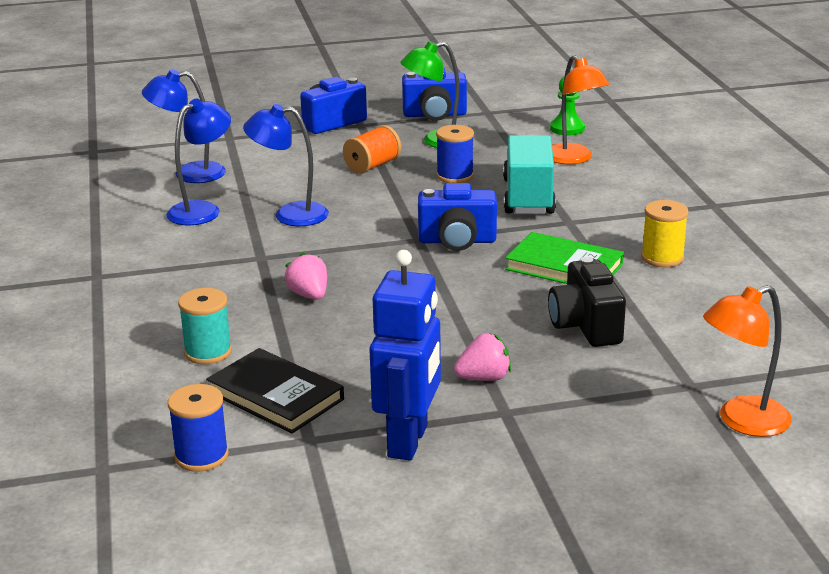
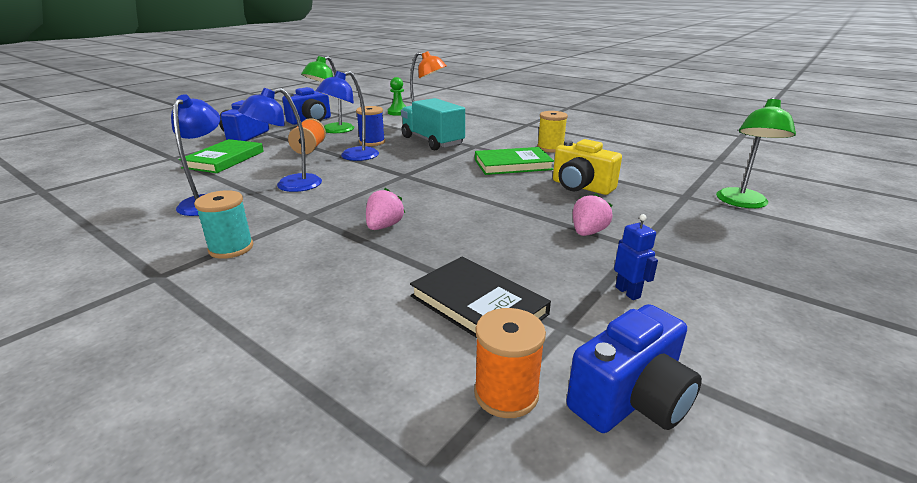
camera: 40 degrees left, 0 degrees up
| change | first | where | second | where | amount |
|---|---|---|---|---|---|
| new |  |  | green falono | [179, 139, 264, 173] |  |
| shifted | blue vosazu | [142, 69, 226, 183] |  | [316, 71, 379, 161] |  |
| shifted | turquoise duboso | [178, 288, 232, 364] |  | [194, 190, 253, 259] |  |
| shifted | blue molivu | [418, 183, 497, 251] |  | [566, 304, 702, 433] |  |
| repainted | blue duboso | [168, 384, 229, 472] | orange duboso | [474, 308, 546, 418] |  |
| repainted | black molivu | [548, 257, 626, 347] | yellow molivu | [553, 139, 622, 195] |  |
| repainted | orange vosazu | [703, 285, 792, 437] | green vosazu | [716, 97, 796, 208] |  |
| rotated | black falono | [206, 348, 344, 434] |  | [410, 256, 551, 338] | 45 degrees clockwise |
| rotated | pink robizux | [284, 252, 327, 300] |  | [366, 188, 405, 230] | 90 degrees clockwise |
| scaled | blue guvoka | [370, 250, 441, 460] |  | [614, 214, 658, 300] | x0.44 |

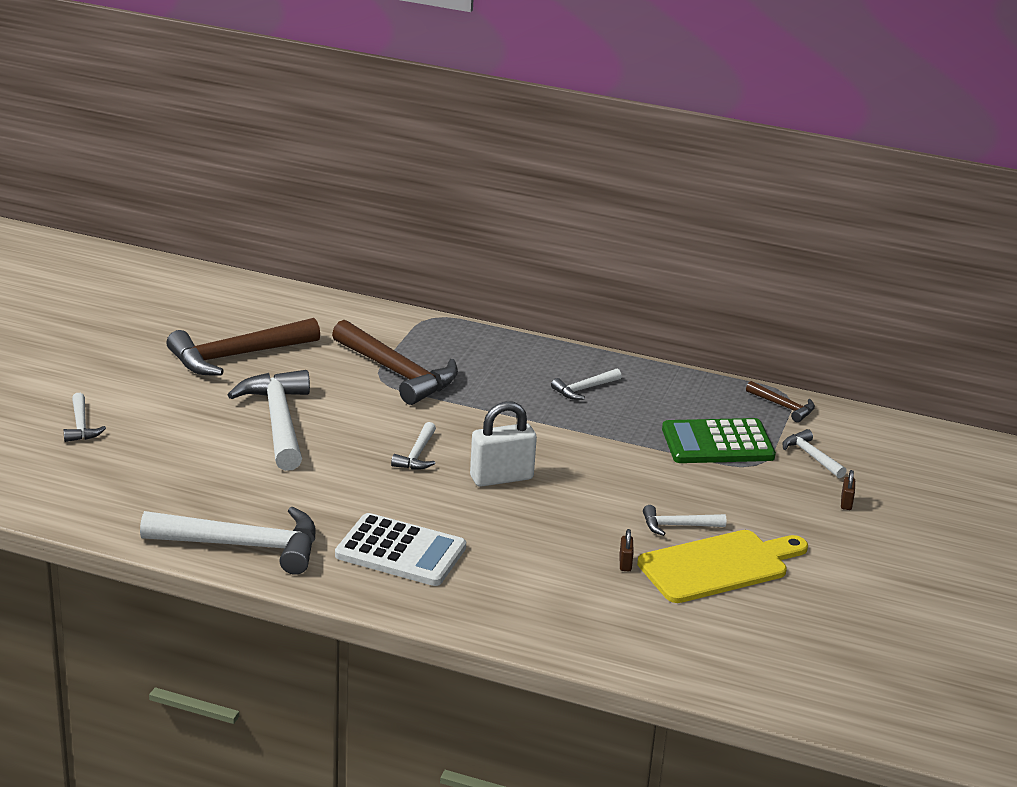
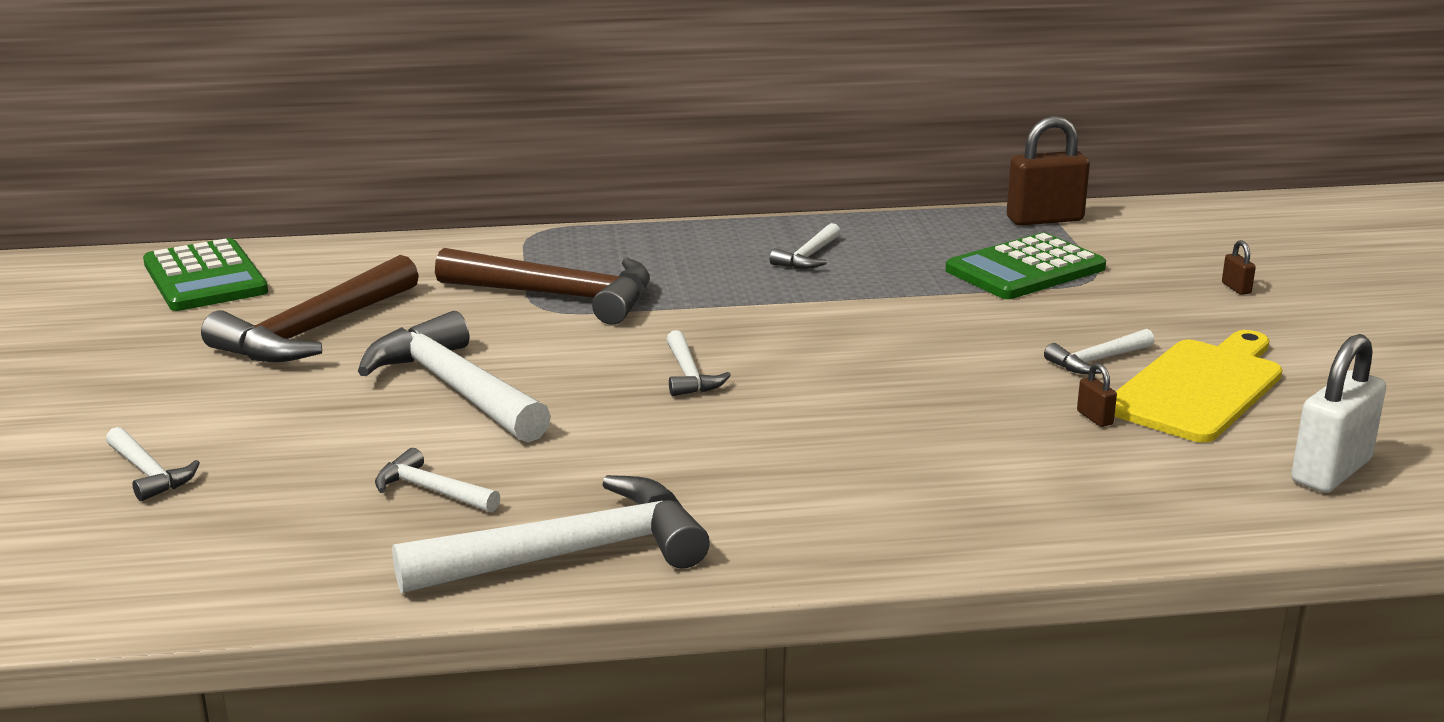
camera: 25 degrees left, 5 degrees down
| change | first | where | second | where | amount |
|---|---|---|---|---|---|
| gone | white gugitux | [335, 513, 466, 586] |  |  |  |
| new |  |  | green gugitux | [143, 238, 268, 311] |  |
| shifted | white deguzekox | [470, 401, 537, 487] |  | [1291, 334, 1386, 493] |  |
| shifted | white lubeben | [782, 429, 847, 478] |  | [375, 448, 500, 512] |  |
| swapped | brown lubeben | [746, 381, 815, 422] | brown deguzekox | [1007, 116, 1090, 226] |  |

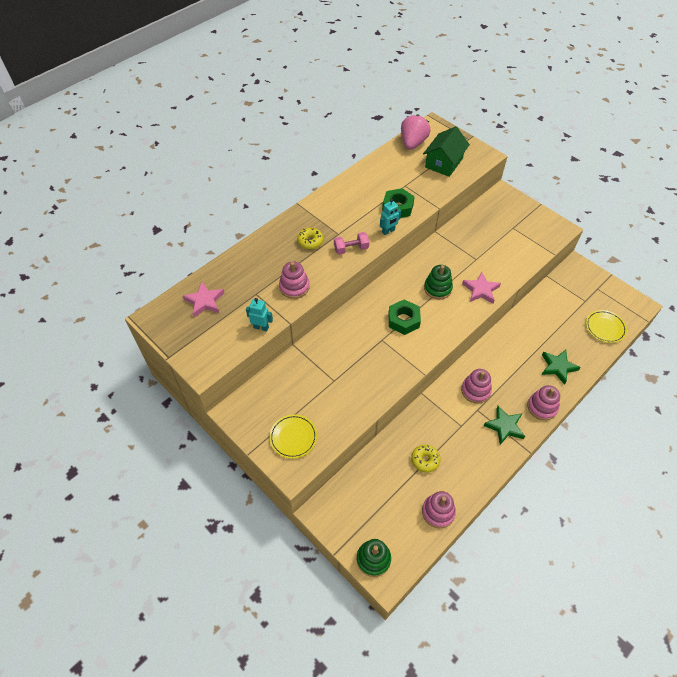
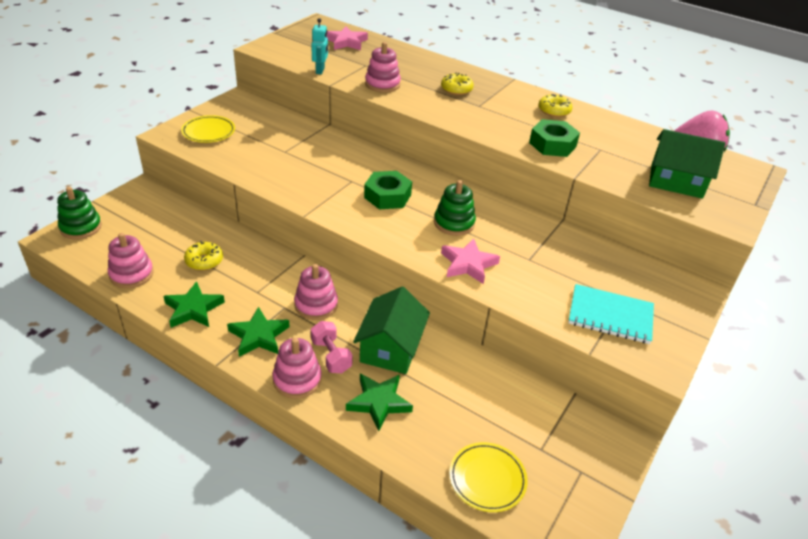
camera: 75 degrees right, 15 degrees down
| change | first | where | second | where | amount |
|---|---|---|---|---|---|
| gone | turquoise guvoka | [380, 199, 401, 235] |  |  |  |
| new |  |  | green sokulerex | [163, 281, 225, 328] |  |
| new |  |  | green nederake | [353, 286, 430, 374] |  |
| new |  |  | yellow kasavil | [538, 94, 573, 117] |  |
| new |  |  | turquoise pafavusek | [568, 284, 654, 344] |  |
| shifted | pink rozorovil | [334, 232, 369, 255] |  | [311, 321, 353, 373] |  |

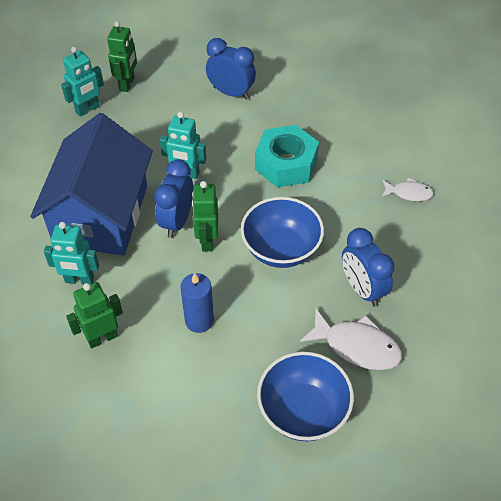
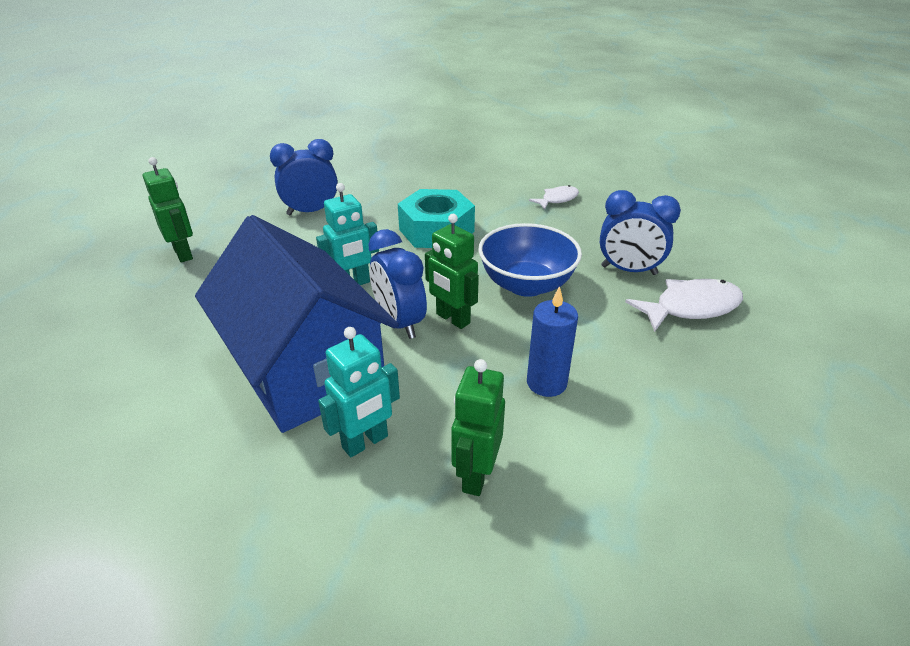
camera: 45 degrees left, 15 degrees down
| change | first | where | second | where | amount |
|---|---|---|---|---|---|
| gone | turquoise guvoka | [61, 47, 104, 117] |  |  |  |
| gone | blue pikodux | [257, 352, 354, 441] |  |  |  |

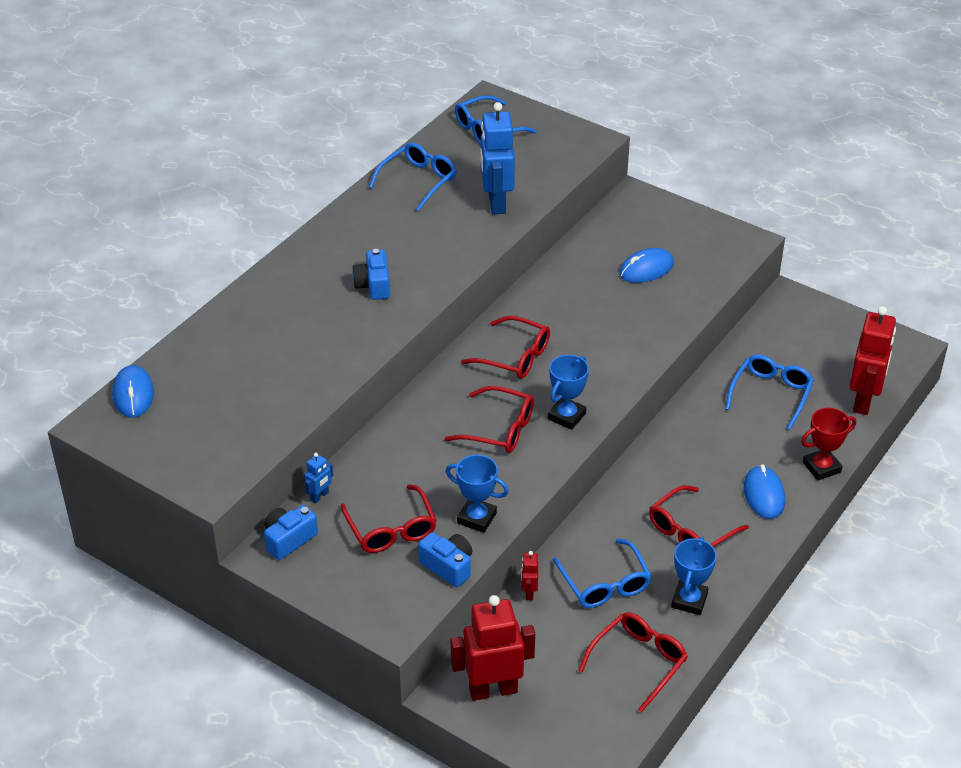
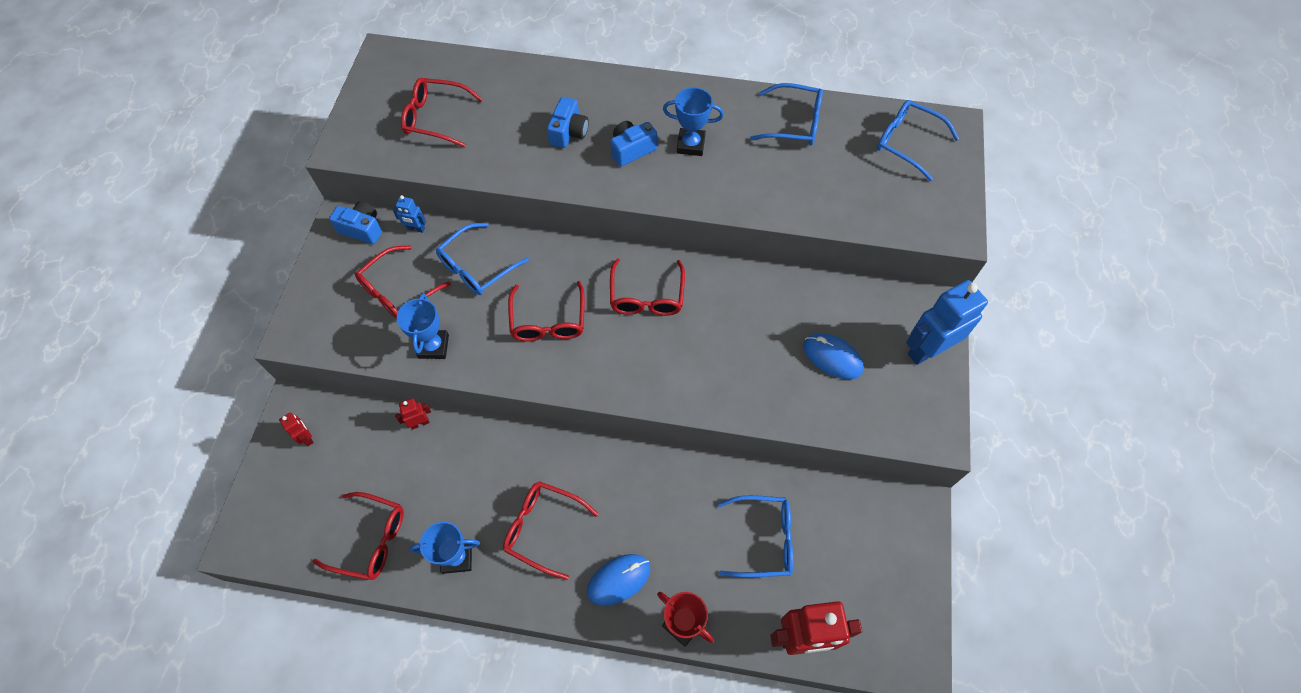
camera: 65 degrees right, 20 degrees up
| change | first | where | second | where | amount |
|---|---|---|---|---|---|
| gone | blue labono | [112, 365, 154, 418] |  |  |  |
| new |  |  | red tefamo | [401, 78, 483, 147] |  |
| shifted | blue molivu | [418, 532, 472, 587] |  | [547, 97, 589, 148] |  |
| shifted | blue guvoka | [480, 102, 515, 214] |  | [906, 280, 988, 365] |  |
| shifted | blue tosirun | [548, 355, 589, 430] |  | [663, 87, 724, 156] |  |
| shifted | blue tefamo | [553, 538, 652, 608] |  | [436, 223, 529, 295] |  |
| scaled | red guvoka | [451, 595, 535, 701] |  | [279, 413, 314, 446] | x0.45 |

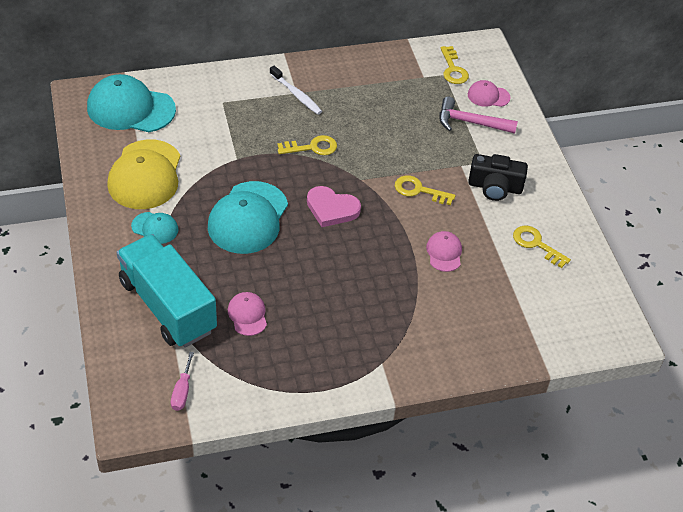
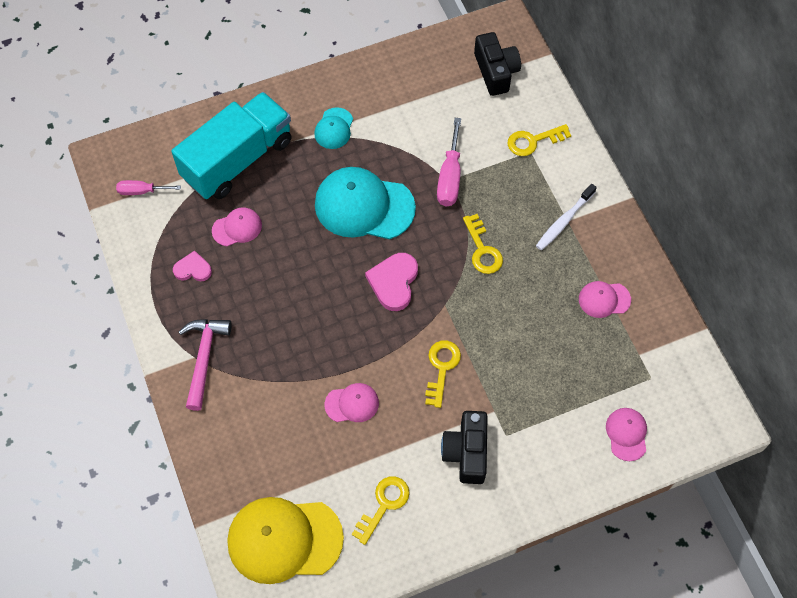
camera: 85 degrees right, 15 degrees up
| change | first | where | second | where | amount |
|---|---|---|---|---|---|
| new |  |  | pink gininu | [173, 251, 212, 281] |  |
| new |  |  | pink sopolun | [437, 118, 461, 206] |  |
| new |  |  | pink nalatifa | [579, 281, 631, 318] |  |
| shifted | yellow nalatifa | [107, 139, 180, 209] |  | [227, 497, 344, 584] |  |
| shifted | pink lubeben | [439, 97, 518, 134] |  | [179, 319, 232, 411] |  |
| shifted | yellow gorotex | [441, 46, 469, 84] |  | [508, 124, 571, 156] |  |
| swapped | turquoise nalatifa | [87, 74, 176, 132] | black molivu | [474, 32, 521, 96] |  |

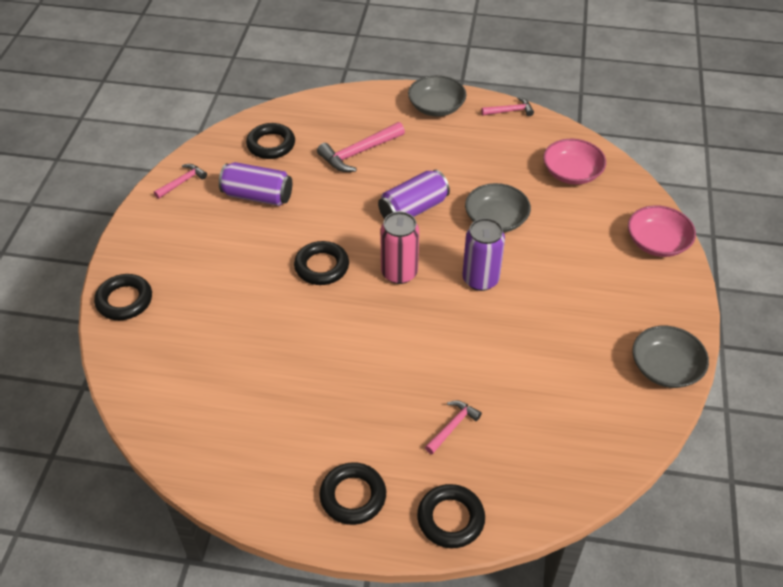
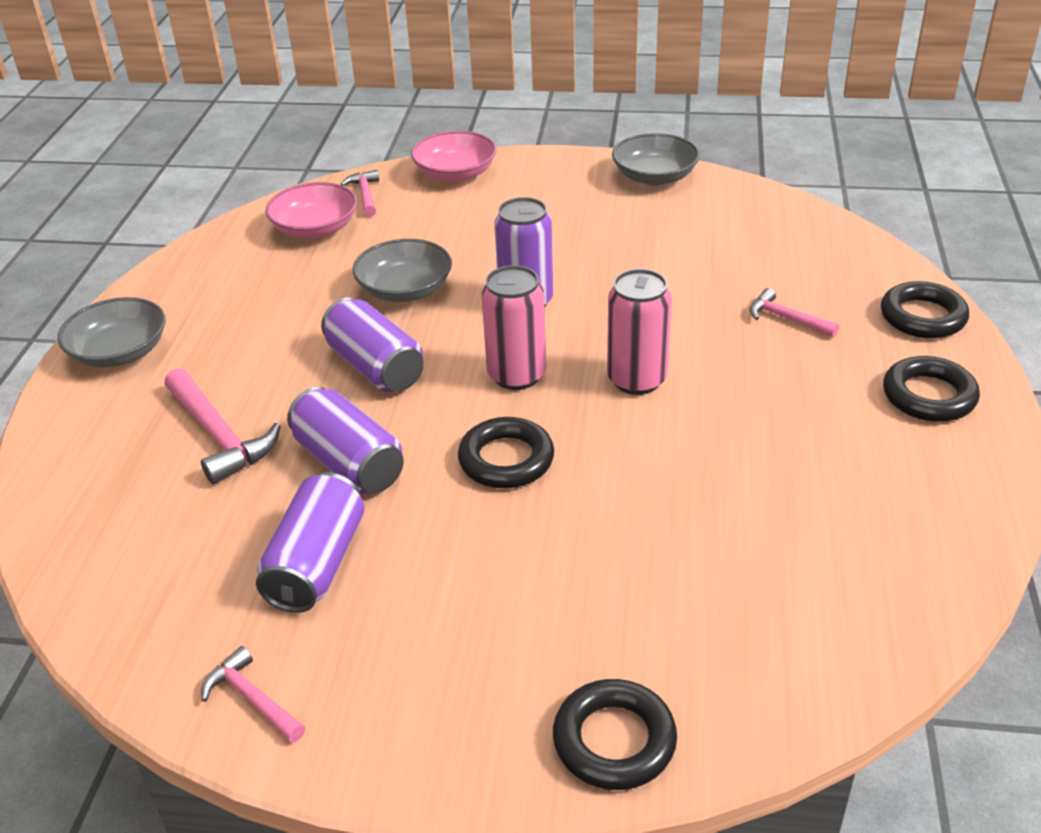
camera: 90 degrees left, 10 degrees down
| change | first | where | second | where | amount |
|---|---|---|---|---|---|
| gone | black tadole | [246, 123, 295, 159] |  |  |  |
| new |  |  | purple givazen | [287, 387, 404, 494] |  |
| new |  |  | pink givazen | [607, 269, 672, 395] |  |
| shifted | pink lubeben | [481, 97, 534, 116] |  | [341, 170, 379, 217] |  |

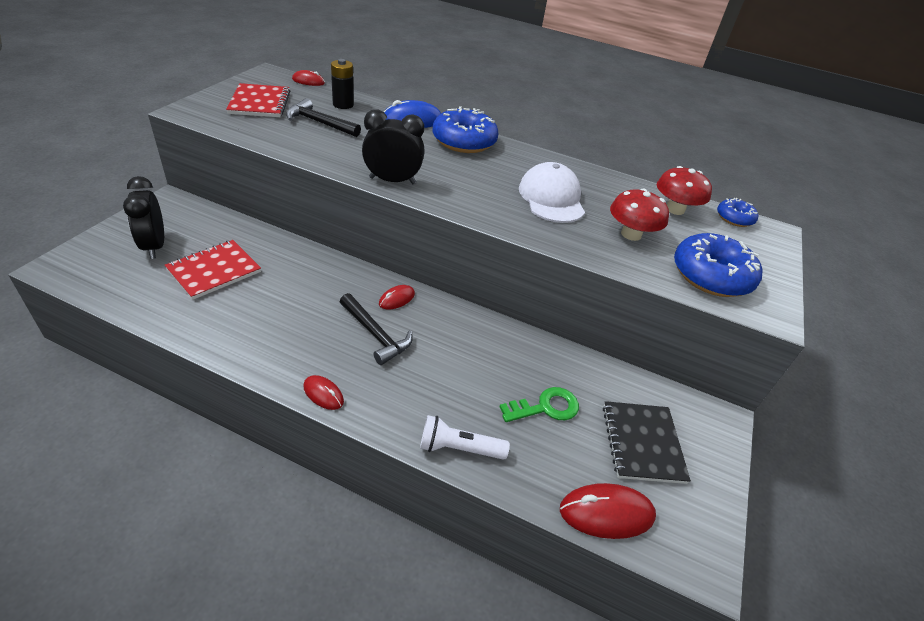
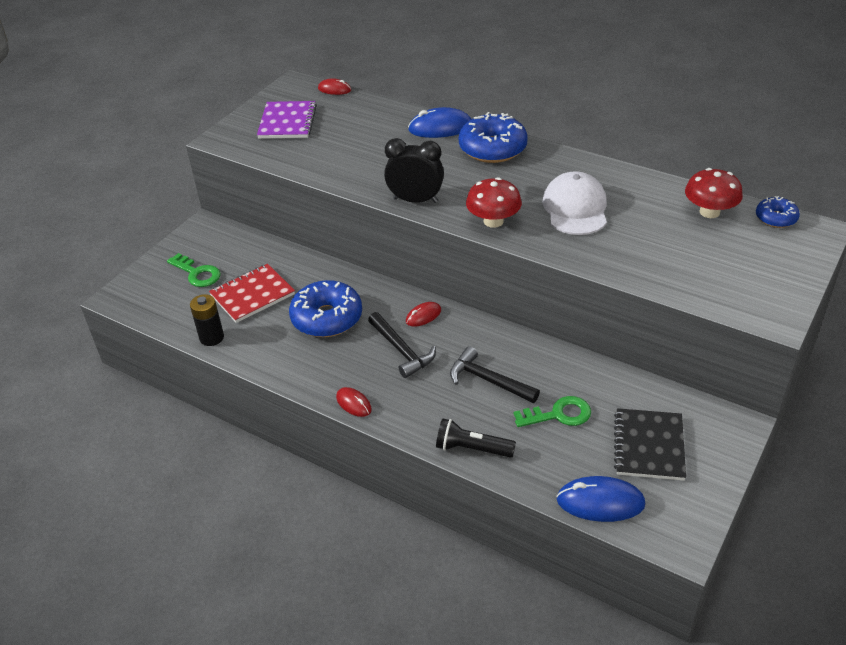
camera: 15 degrees right, 0 degrees up
| change | first | where | second | where | amount |
|---|---|---|---|---|---|
| shifted | black lubeben | [286, 98, 361, 137] |  | [450, 346, 540, 403] |  |
| shifted | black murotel | [331, 59, 354, 109] |  | [190, 294, 224, 346] |  |
| shifted | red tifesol | [610, 189, 669, 241] |  | [466, 177, 522, 228] |  |
| shifted | blue kasavil | [674, 233, 763, 297] |  | [289, 280, 362, 337] |  |
| swapped | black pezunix | [123, 176, 164, 259] | green gorotex | [167, 253, 221, 287] |  |
| repainted | red pafavusek | [226, 83, 290, 117] | purple pafavusek | [257, 101, 317, 139] |  |
| repainted | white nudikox | [420, 415, 510, 460] | black nudikox | [436, 418, 516, 458] |  |
| repainted | red labono | [560, 483, 656, 539] | blue labono | [556, 476, 645, 522] |  |

